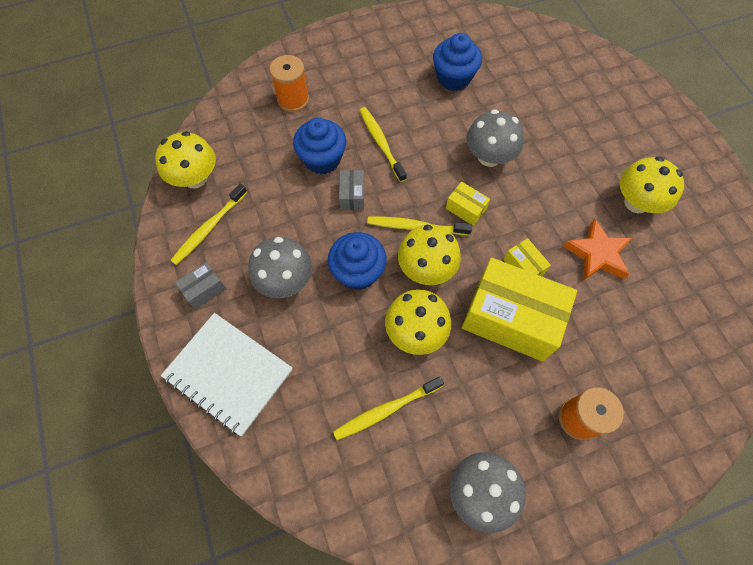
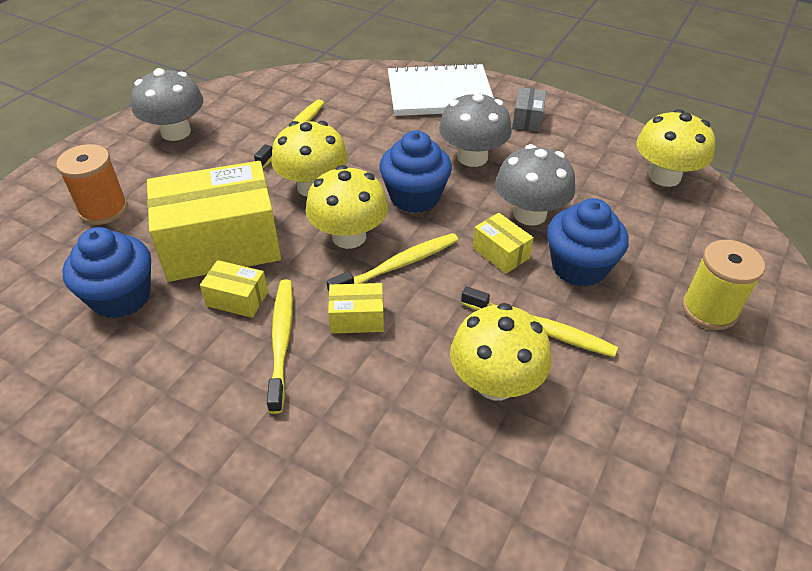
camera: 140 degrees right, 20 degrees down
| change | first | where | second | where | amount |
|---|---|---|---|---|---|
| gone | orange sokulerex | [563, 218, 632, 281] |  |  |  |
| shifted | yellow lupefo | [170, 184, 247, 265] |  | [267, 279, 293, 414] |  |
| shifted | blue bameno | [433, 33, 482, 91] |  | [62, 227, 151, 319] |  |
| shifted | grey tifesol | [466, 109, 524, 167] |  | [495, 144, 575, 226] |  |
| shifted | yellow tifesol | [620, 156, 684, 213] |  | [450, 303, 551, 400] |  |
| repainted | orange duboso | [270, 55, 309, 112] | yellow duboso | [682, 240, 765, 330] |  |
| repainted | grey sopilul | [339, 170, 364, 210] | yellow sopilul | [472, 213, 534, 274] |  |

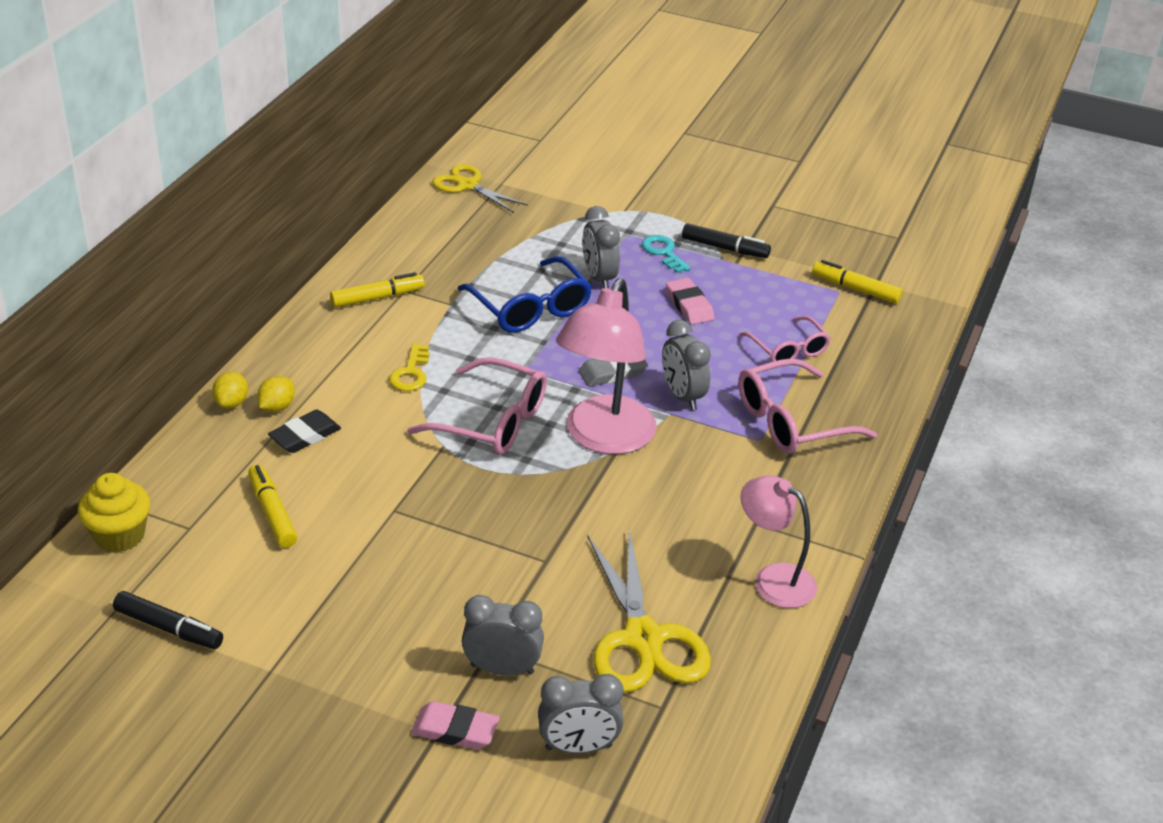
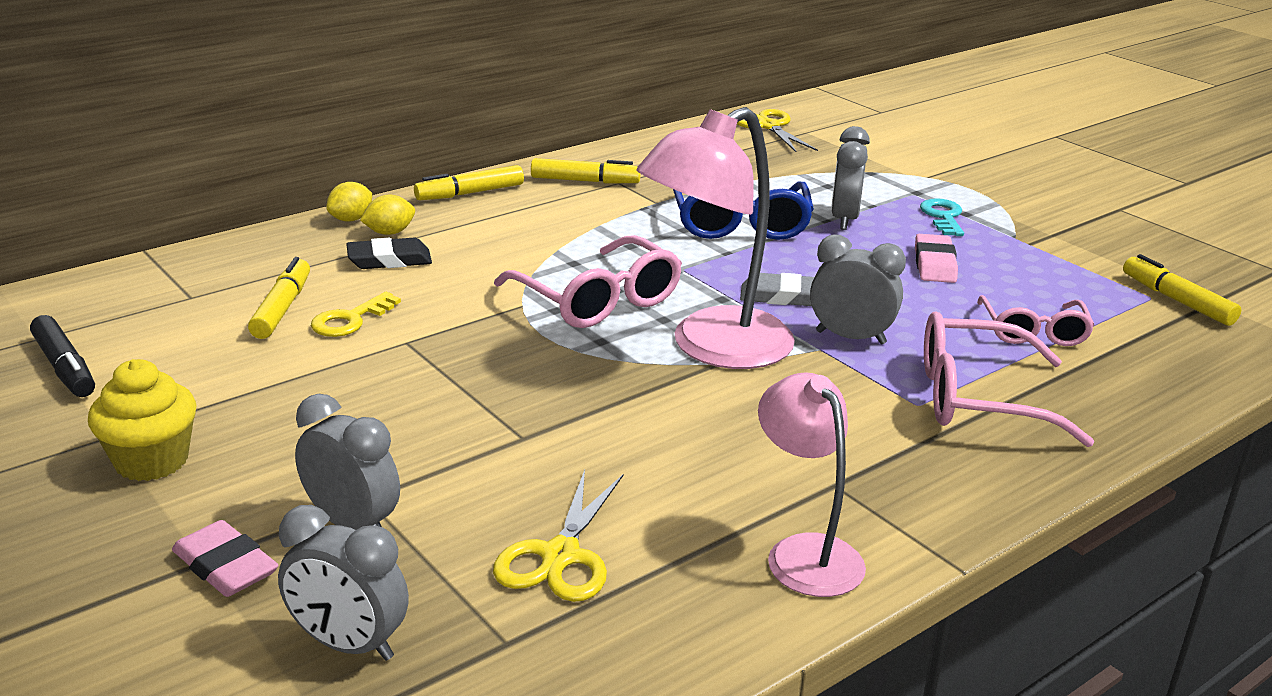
camera: 30 degrees right, 10 degrees down
| change | first | where | second | where | amount |
|---|---|---|---|---|---|
| gone | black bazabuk | [682, 223, 771, 258] |  |  |  |
| new |  |  | yellow bazabuk | [414, 165, 524, 200] |  |
| shifted | yellow bameno | [78, 473, 151, 553] |  | [88, 359, 197, 481] |  |
| shifted | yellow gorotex | [389, 344, 430, 391] |  | [311, 292, 401, 337] |  |
| rotated | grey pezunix | [662, 320, 711, 410] |  | [810, 234, 906, 344] | 105 degrees clockwise |
| scaled | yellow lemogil | [587, 529, 711, 693] |  | [493, 470, 623, 602] | x0.64 |

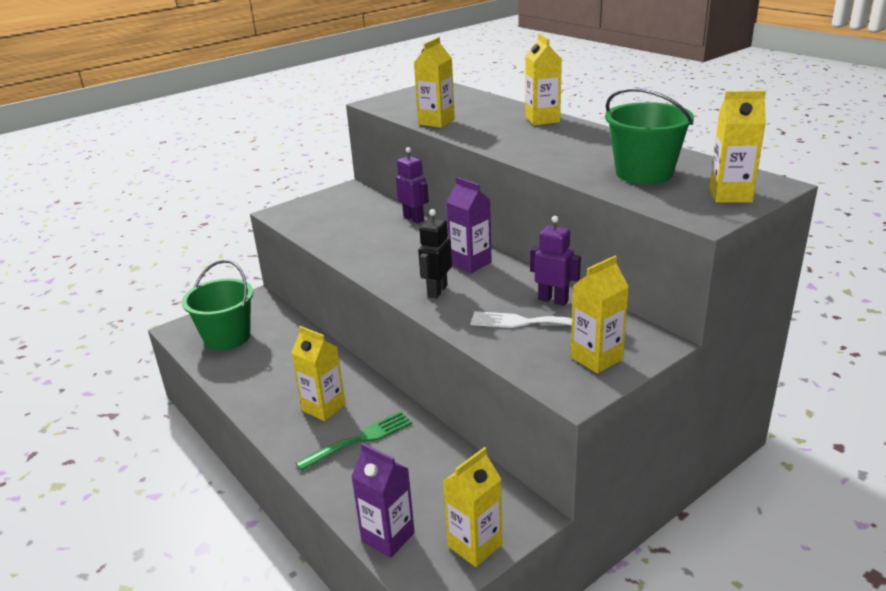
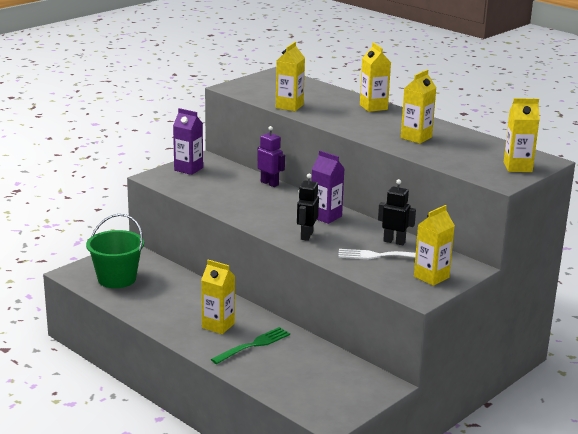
camera: 10 degrees left, 5 degrees down
| change | first | where | second | where | amount |
|---|---|---|---|---|---|
| gone | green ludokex | [605, 88, 694, 184] |  |  |  |
| shifted | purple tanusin | [351, 443, 415, 558] |  | [173, 108, 203, 175] |  |
| shifted | yellow tanusin | [443, 447, 502, 567] |  | [401, 70, 436, 144] |  |
| repainted | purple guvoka | [530, 216, 581, 306] | black guvoka | [378, 179, 416, 245] |  |

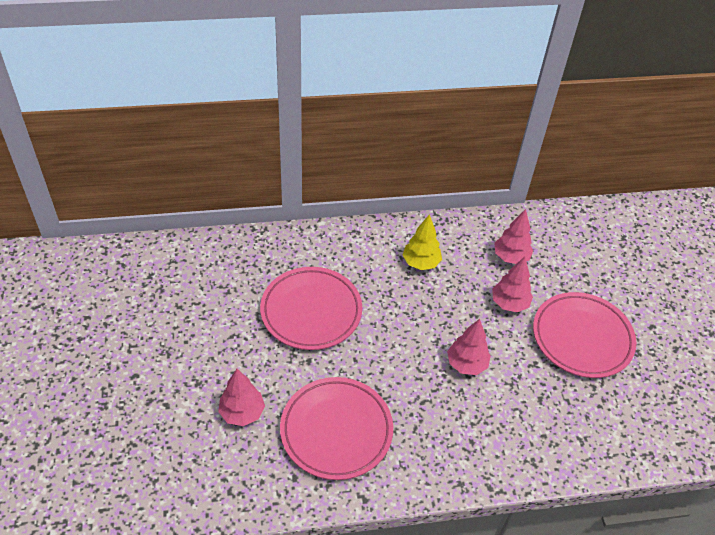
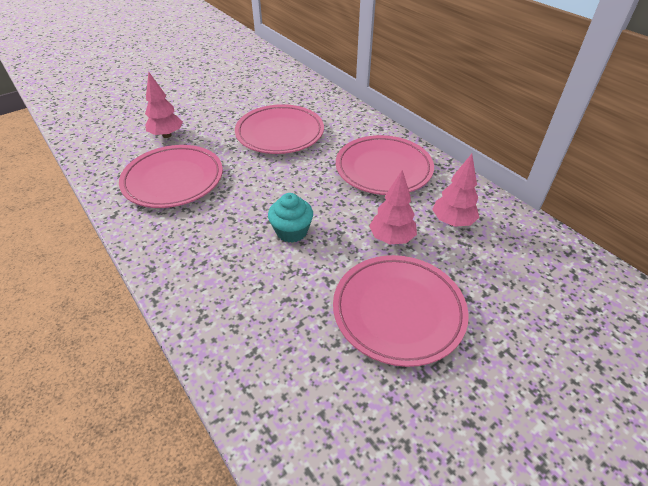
camera: 65 degrees right, 5 degrees down
| change | first | where | second | where | amount |
|---|---|---|---|---|---|
| swapped | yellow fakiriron | [403, 214, 442, 270] | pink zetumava | [336, 135, 434, 195] |  |
| swapped | pink fakiriron | [447, 319, 491, 375] | turquoise bameno | [268, 193, 313, 243] |  |

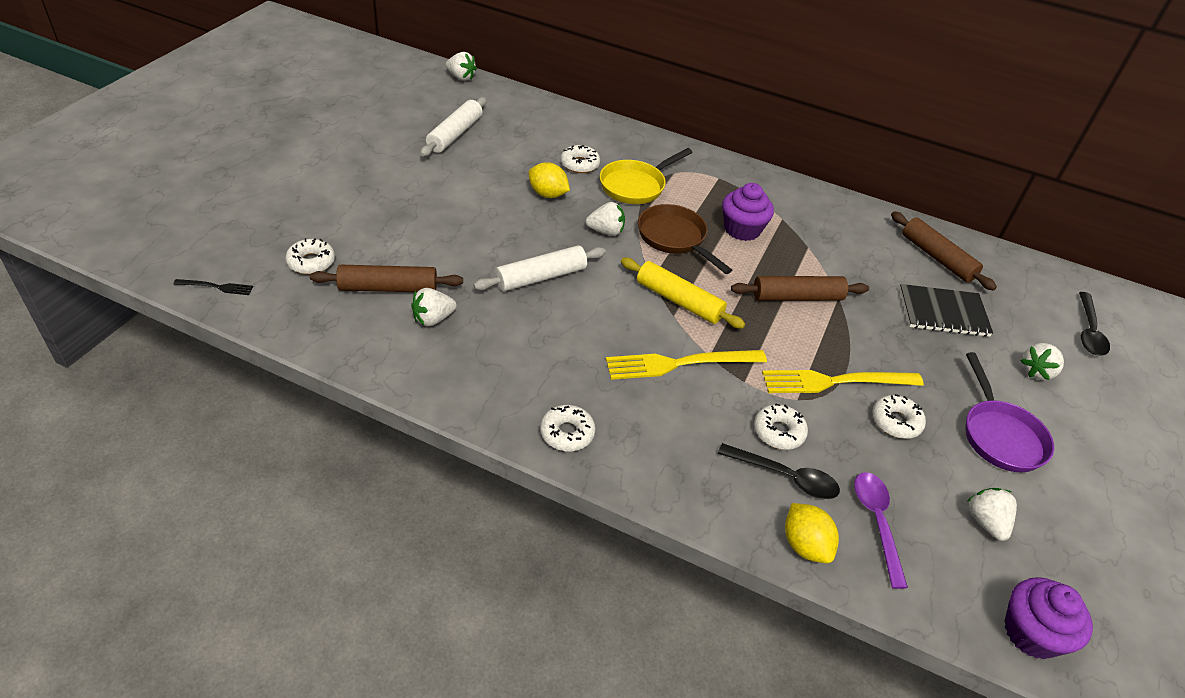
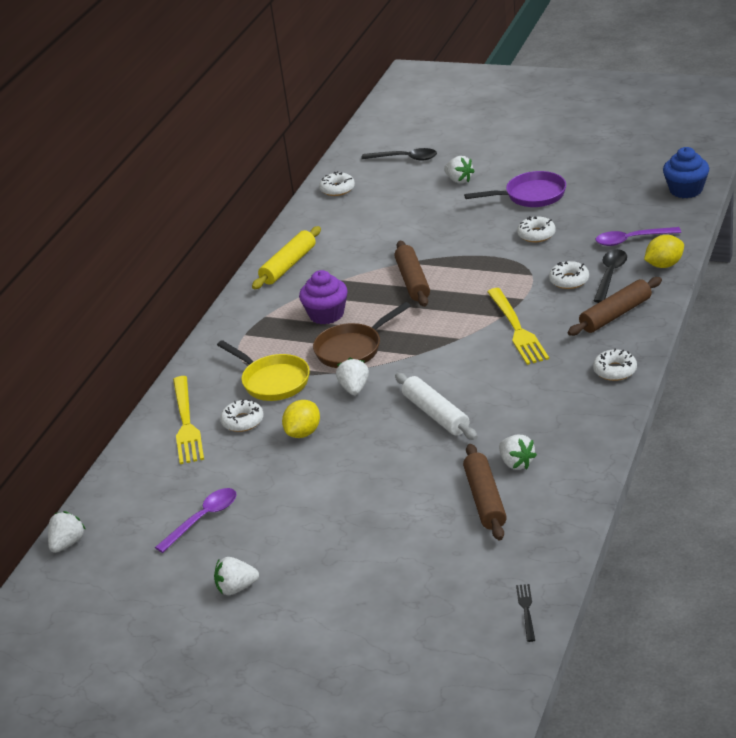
camera: 85 degrees left, 10 degrees down
| change | first | where | second | where | amount |
|---|---|---|---|---|---|
| gone | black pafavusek | [899, 284, 993, 337] |  |  |  |
| shifted | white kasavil | [285, 238, 335, 274] |  | [319, 171, 355, 196] |  |
| shifted | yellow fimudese | [621, 258, 745, 329] |  | [252, 226, 321, 289] |  |
| shifted | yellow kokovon | [762, 370, 924, 393] |  | [173, 376, 204, 464] |  |
| shifted | brown fimudese | [891, 212, 997, 291] |  | [568, 277, 662, 336] |  |
| shifted | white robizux | [967, 488, 1017, 541] |  | [214, 557, 259, 595] |  |
| swapped | white fimudese | [420, 97, 487, 157] | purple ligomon | [155, 488, 237, 553] |  |
| repainted | purple bameno | [1004, 577, 1093, 659] | blue bameno | [663, 147, 709, 198] |  |

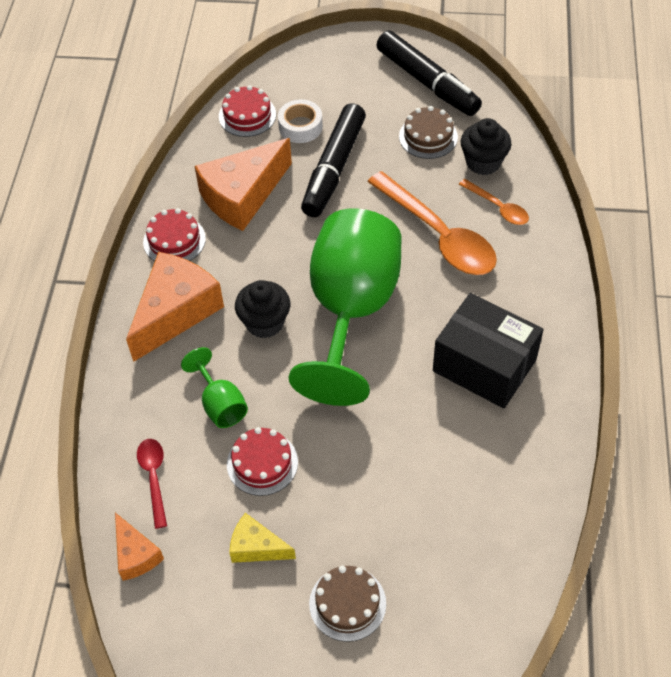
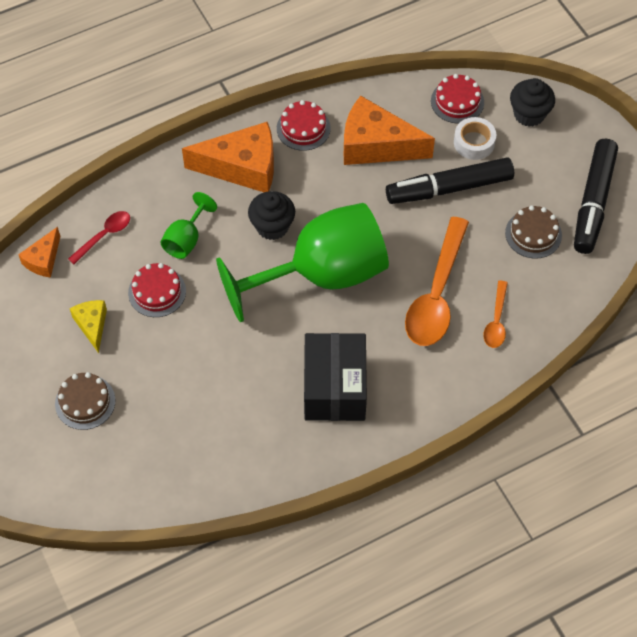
camera: 55 degrees right, 5 degrees up
| change | first | where | second | where | amount |
|---|---|---|---|---|---|
| shifted | black bameno | [461, 118, 511, 175] |  | [510, 78, 555, 127] |  |

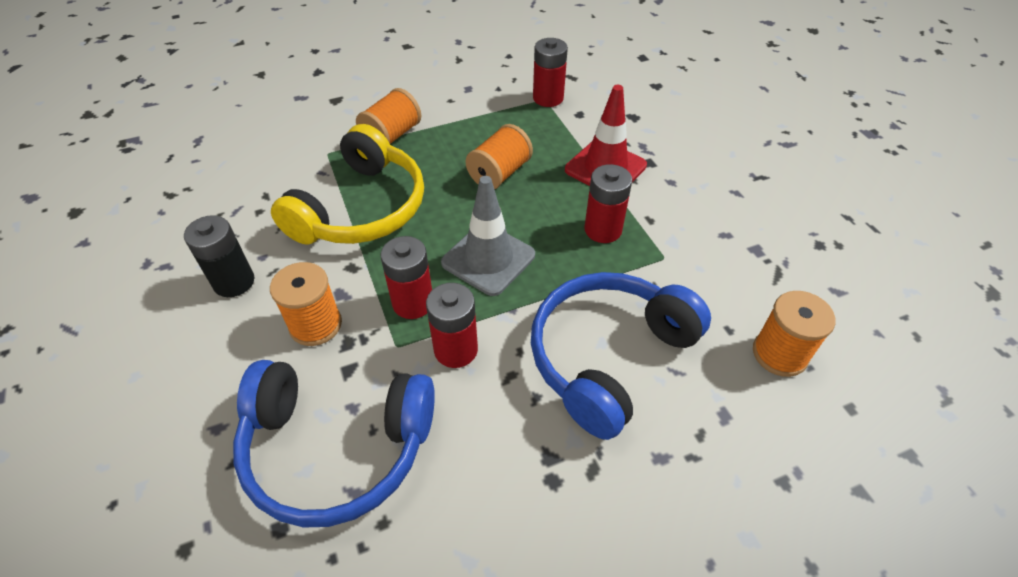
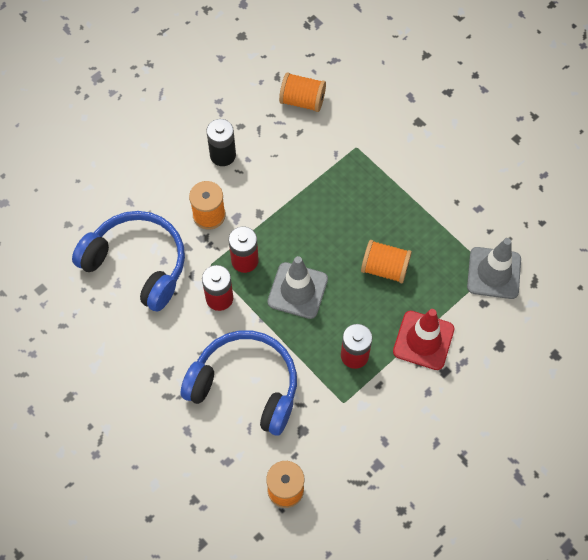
camera: 70 degrees right, 15 degrees up
| change | first | where | second | where | amount |
|---|---|---|---|---|---|
| gone | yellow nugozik | [271, 124, 424, 245] |  |  |  |
| shifted | orange duboso | [356, 88, 421, 144] |  | [279, 72, 326, 112] |  |
| swapped | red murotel | [533, 38, 568, 107] | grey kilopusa | [467, 238, 521, 299] |  |
| rotated | blue nugozik | [233, 360, 435, 528] |  | [72, 211, 185, 311] | 135 degrees clockwise |

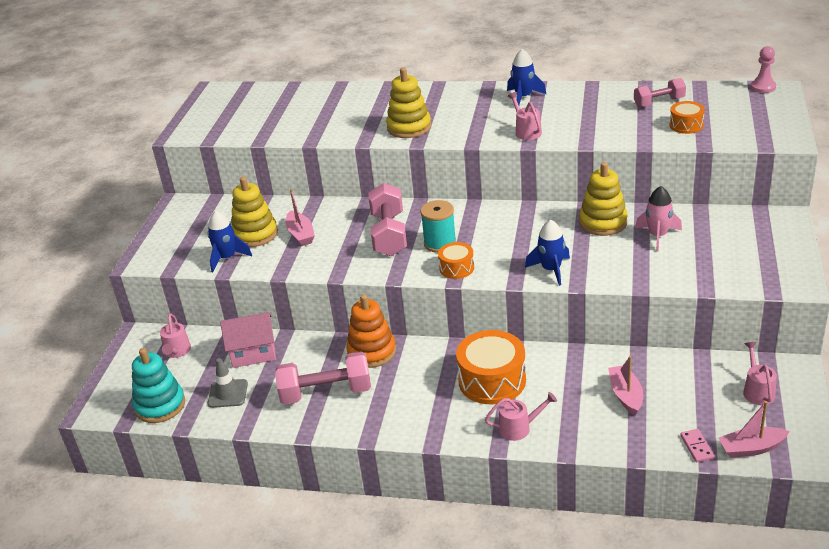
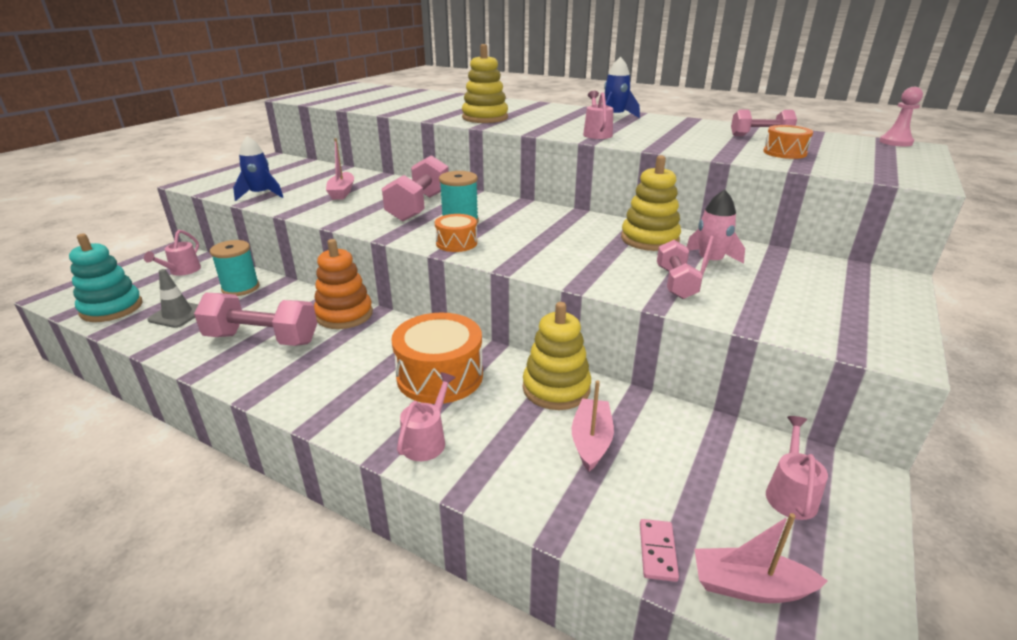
camera: 15 degrees right, 5 degrees down
| change | first | where | second | where | amount |
|---|---|---|---|---|---|
| gone | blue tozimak | [525, 220, 570, 286] |  |  |  |
| new |  |  | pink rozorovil | [657, 240, 703, 299] |  |
| shifted | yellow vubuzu | [231, 177, 278, 247] |  | [523, 302, 591, 410] |  |
| swapped | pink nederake | [220, 312, 276, 368] | turquoise duboso | [210, 240, 260, 296] |  |
| rotated | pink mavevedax | [485, 392, 557, 441] |  | [397, 372, 456, 461] | 75 degrees counterclockwise |

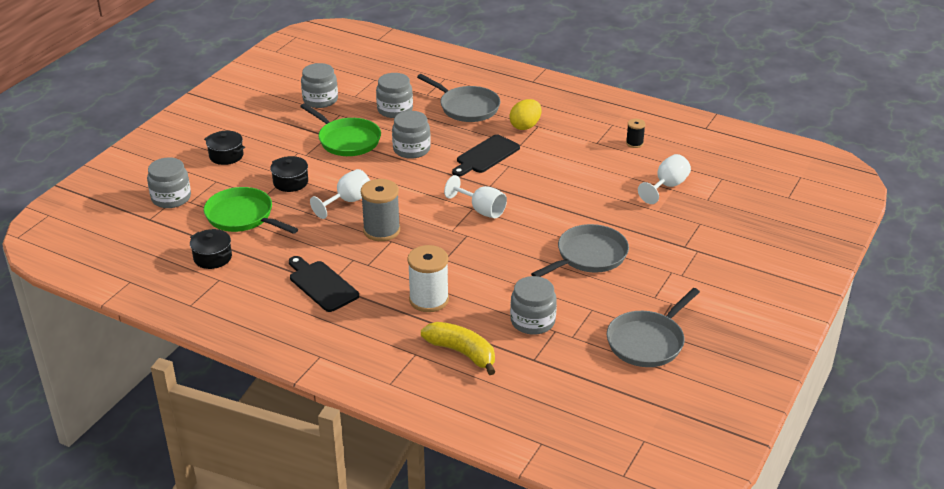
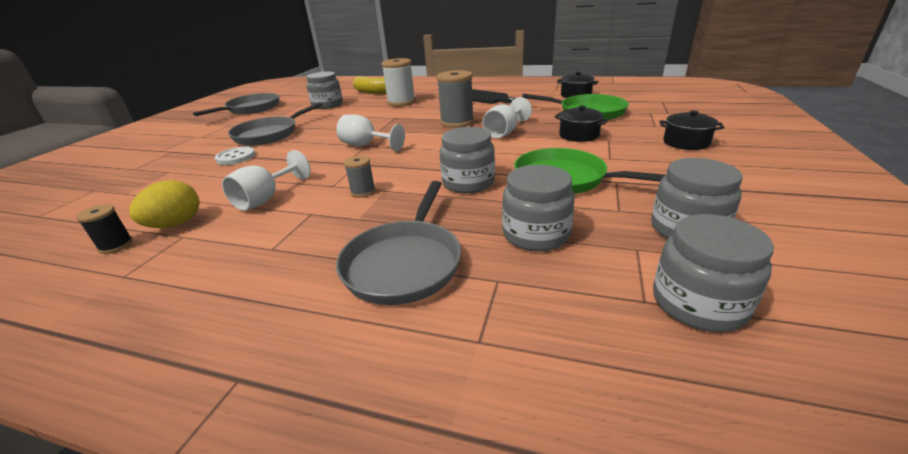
camera: 170 degrees right, 5 degrees down
| change | first | where | second | where | amount |
|---|---|---|---|---|---|
| new |  |  | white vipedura | [215, 147, 255, 165] |  |
| shifted | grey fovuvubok | [147, 157, 191, 208] |  | [653, 214, 774, 332] |  |
| shifted | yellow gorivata | [509, 99, 542, 130] |  | [129, 180, 199, 228] |  |
| shifted | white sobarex | [638, 154, 691, 204] |  | [222, 150, 311, 211] |  |
| swapped | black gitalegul | [452, 134, 520, 177] | grey duboso | [344, 155, 376, 197] |  |
| rotated | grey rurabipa | [417, 74, 501, 122] |  | [336, 181, 461, 305] | 105 degrees counterclockwise |

